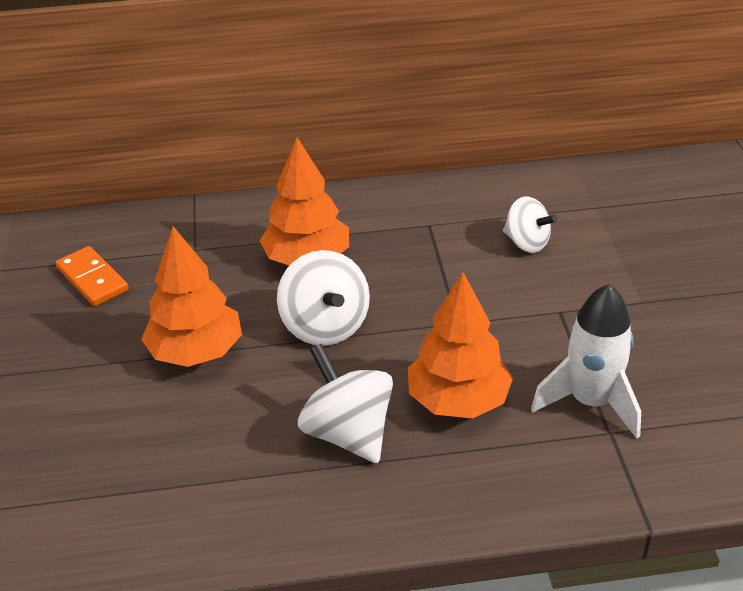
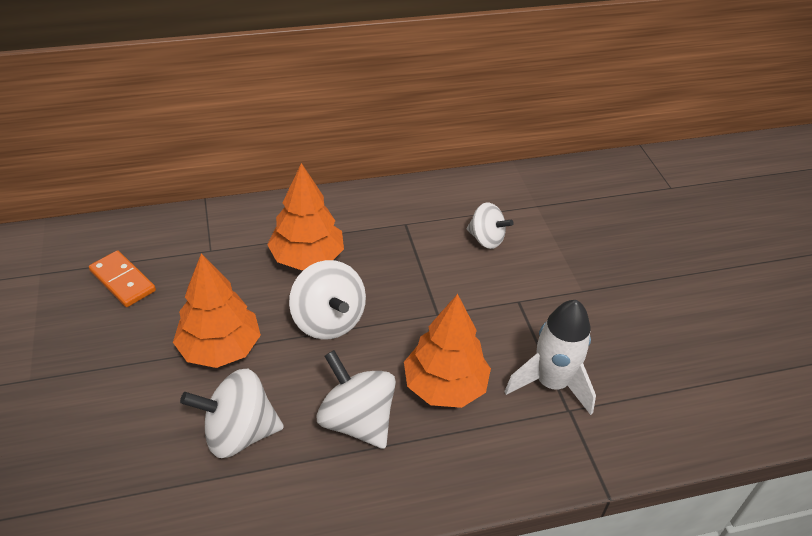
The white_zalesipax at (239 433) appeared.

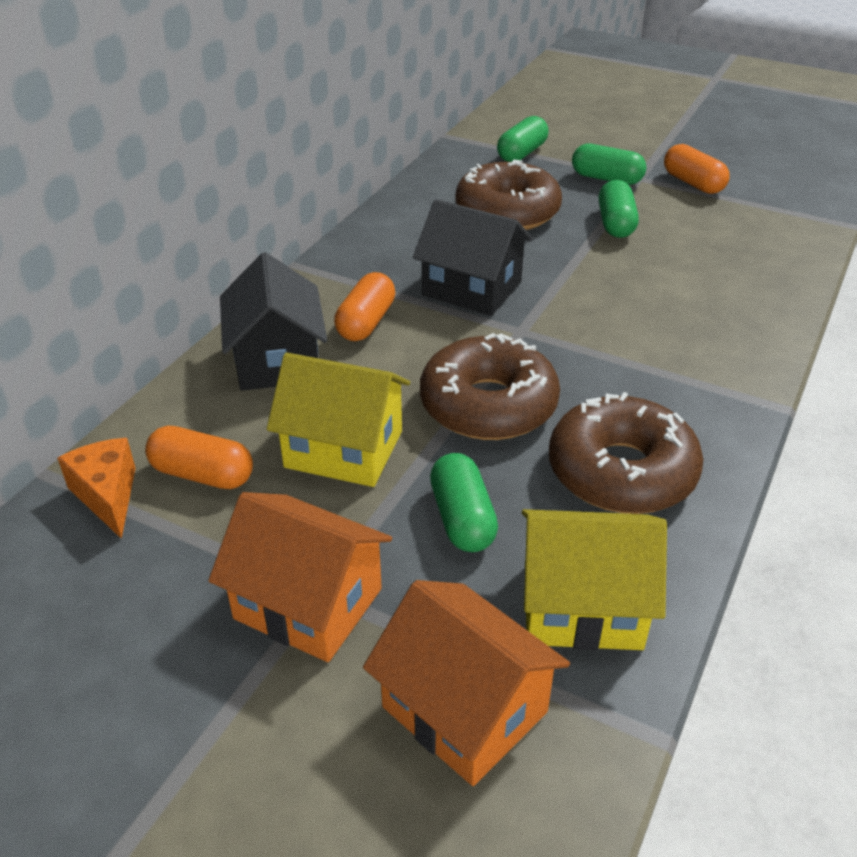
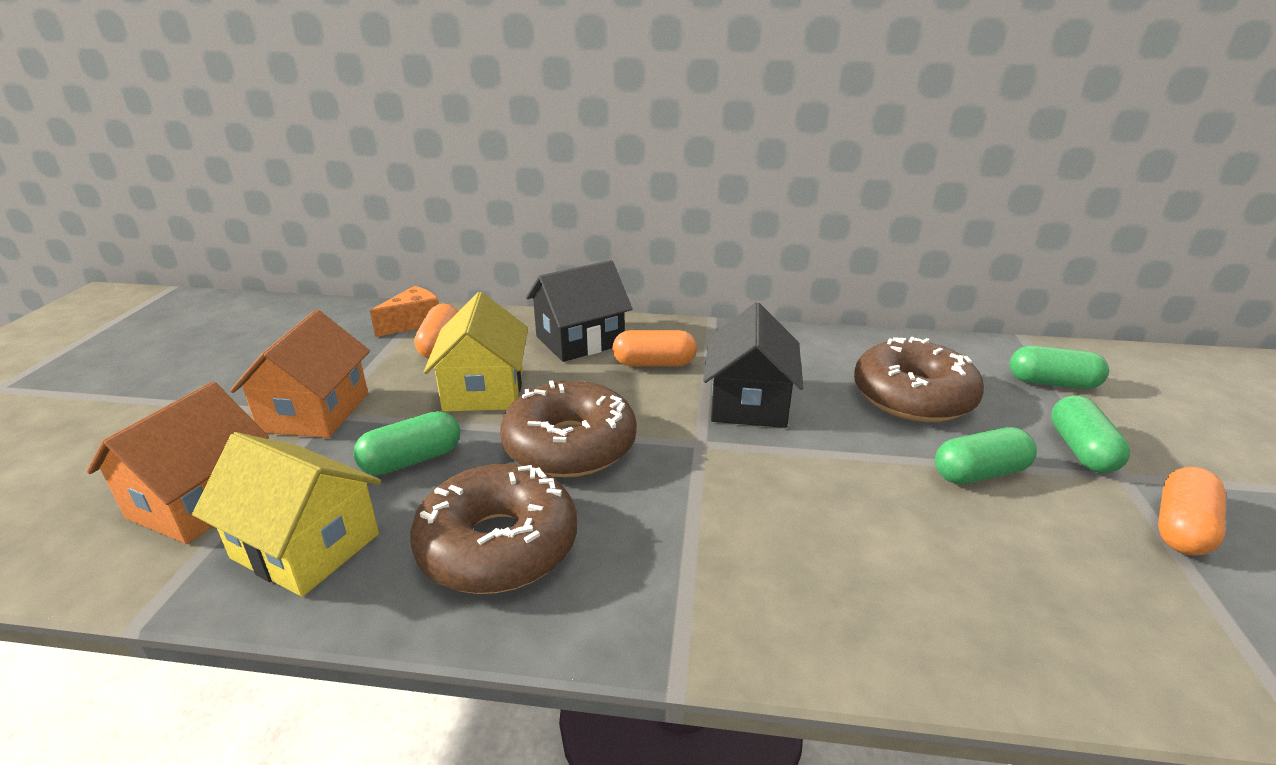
The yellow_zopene at (581 606) turned 45 degrees counterclockwise.

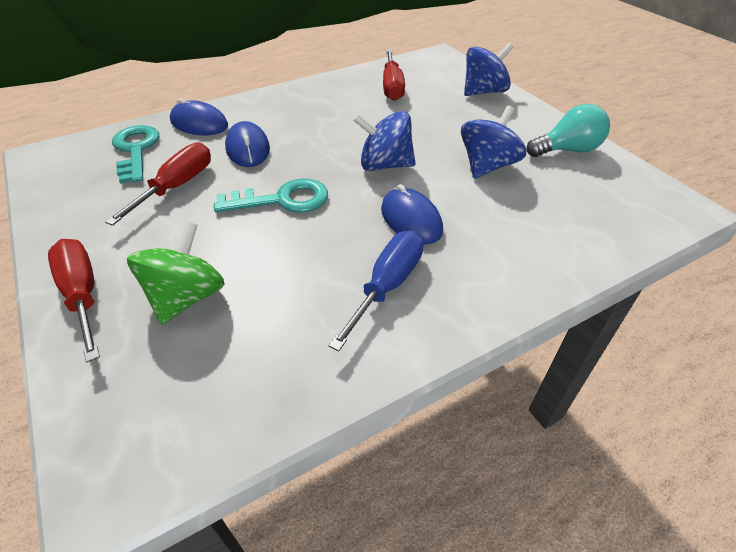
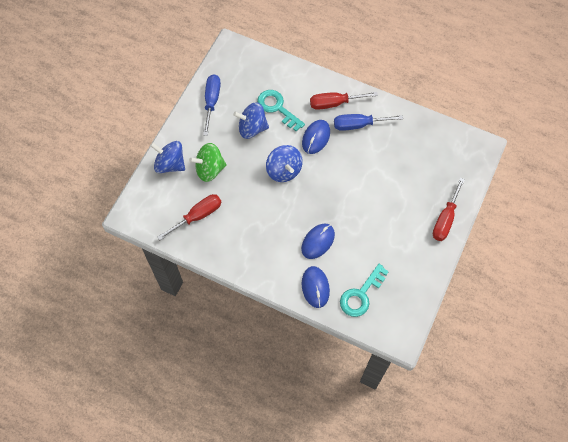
The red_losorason moved from (177 186) to (334 103). The green_zalesipax moved from (187 297) to (209 169). The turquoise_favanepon moved from (283 200) to (277 108). The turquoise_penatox at (567 150) was replaced by the blue_losorason at (212 101).

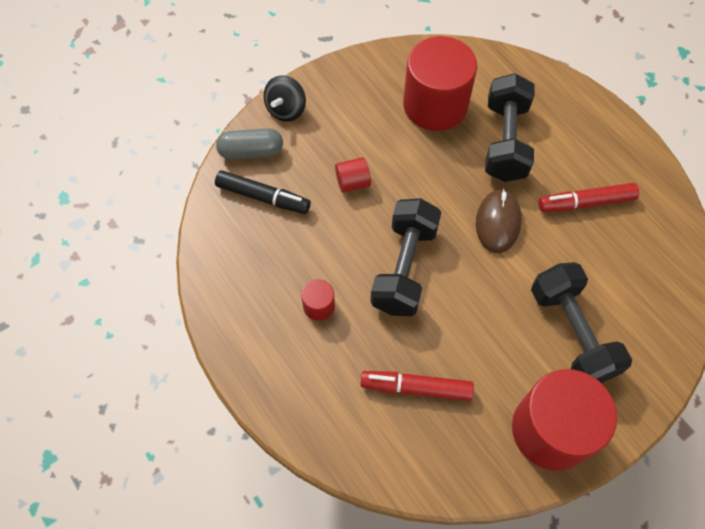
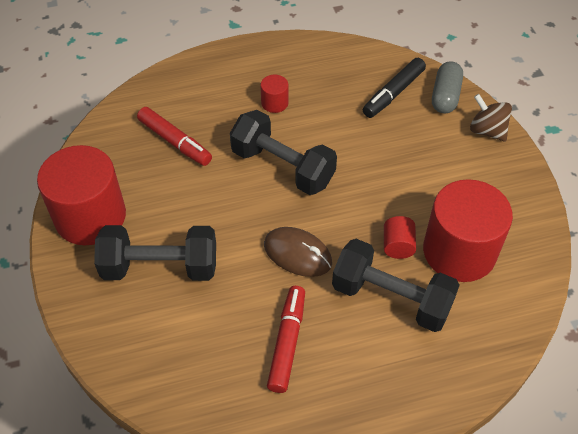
The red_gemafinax moved from (352 182) to (397 246). The black_zalesipax at (286 110) became the brown_zalesipax at (487 130). The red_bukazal at (416 388) turned 105 degrees clockwise.

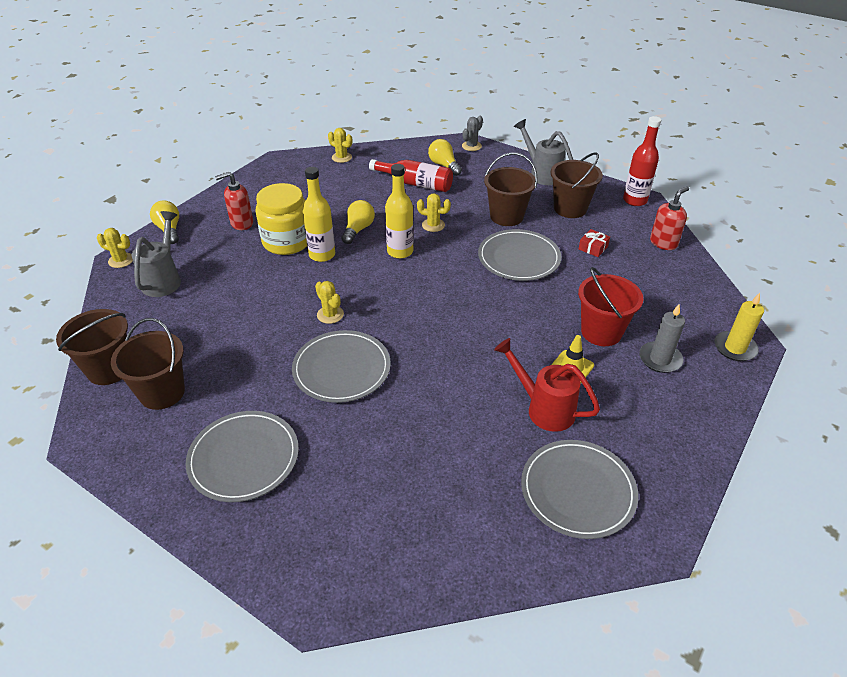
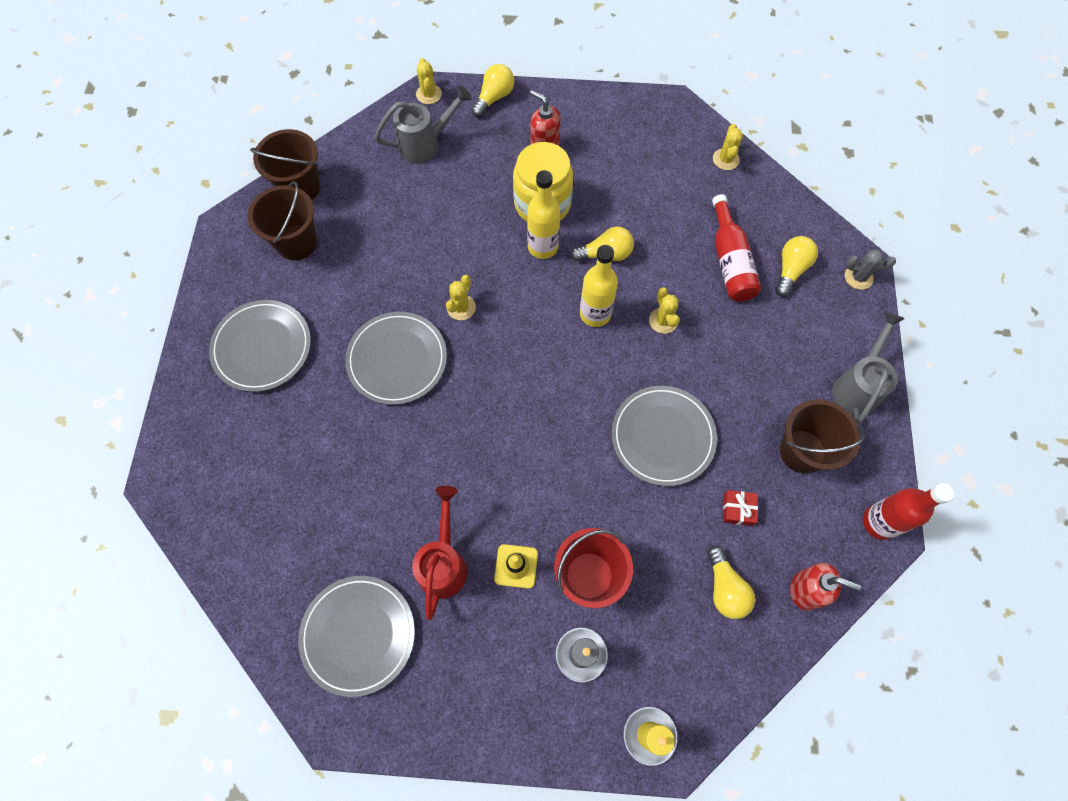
The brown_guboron at (506 216) disappeared. The yellow_penatox at (725 588) appeared.

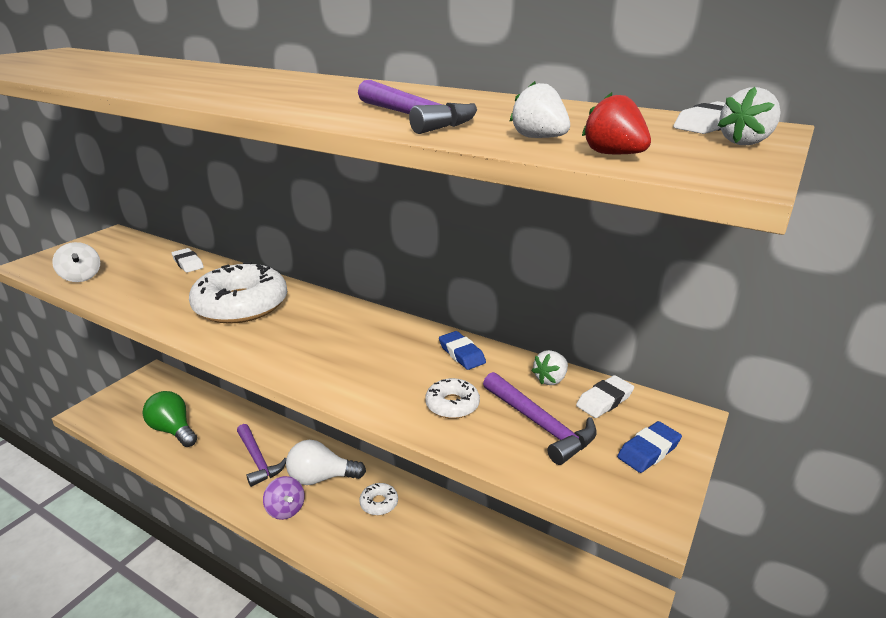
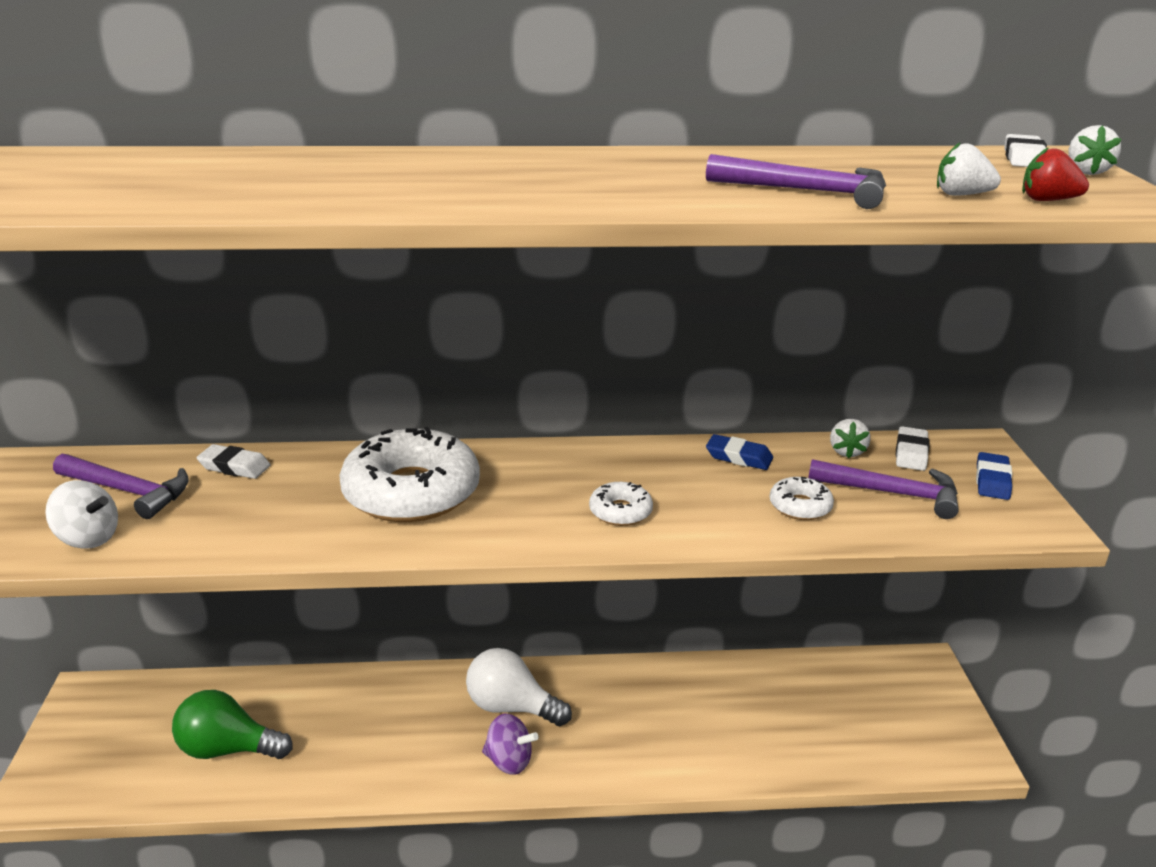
The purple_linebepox moved from (258 460) to (128 491). The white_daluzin moved from (379 503) to (620 512). The white_penatox at (321 477) turned 60 degrees clockwise.

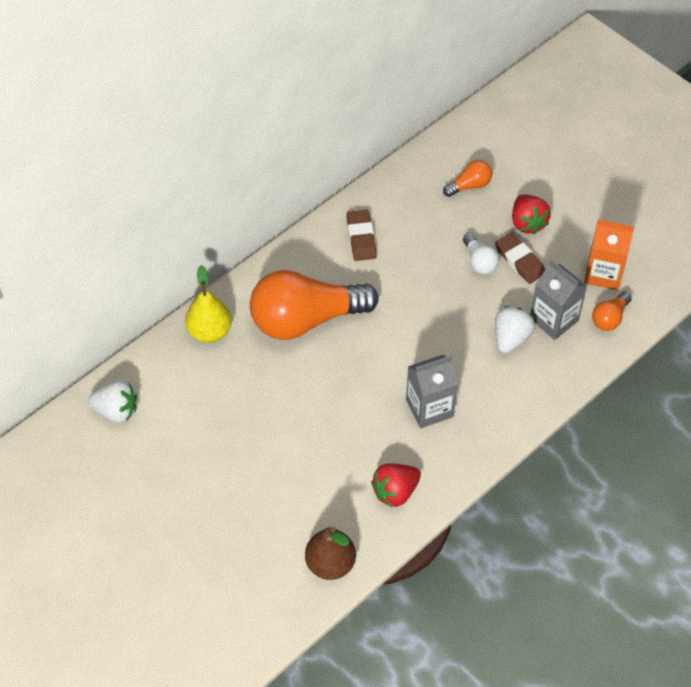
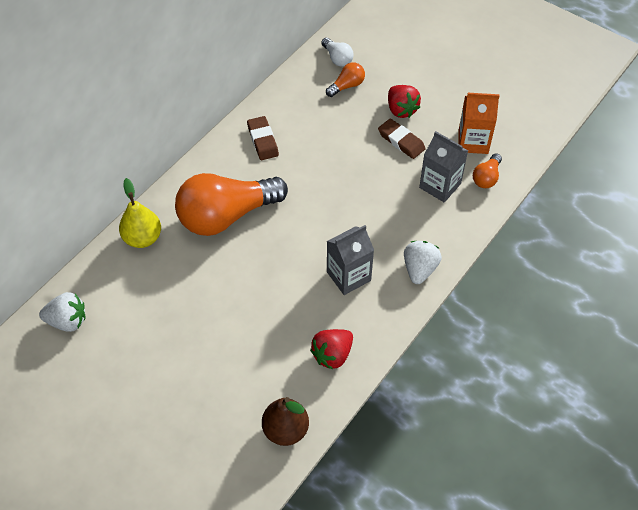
The white_penatox moved from (479 261) to (337 58). The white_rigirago moved from (511 338) to (419 269).

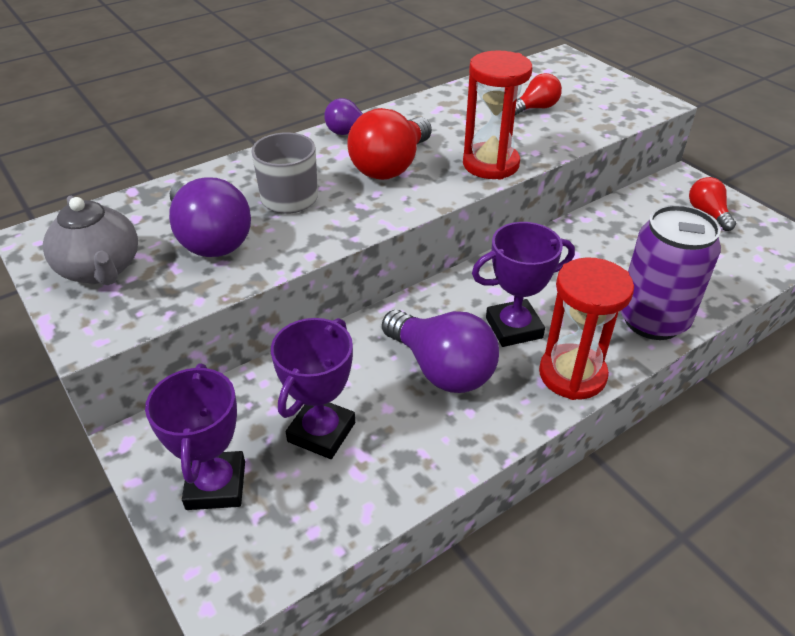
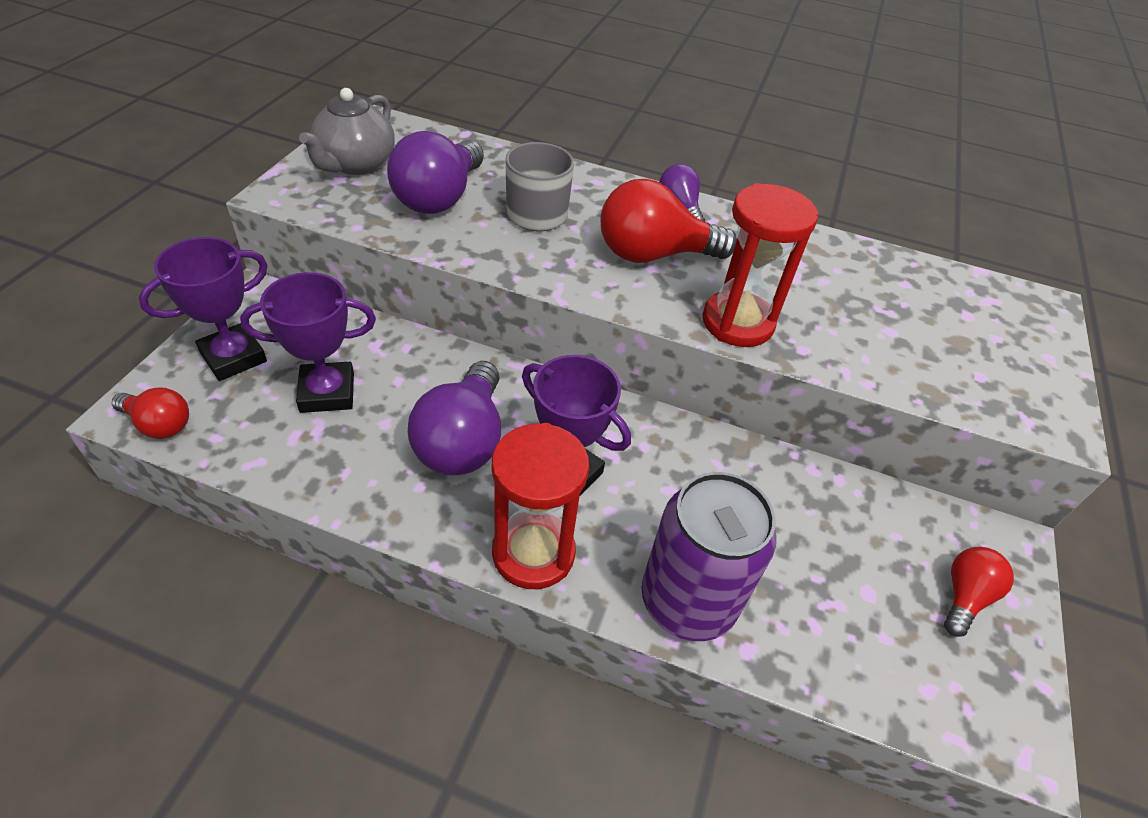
The red_penatox moved from (535 108) to (159 424).

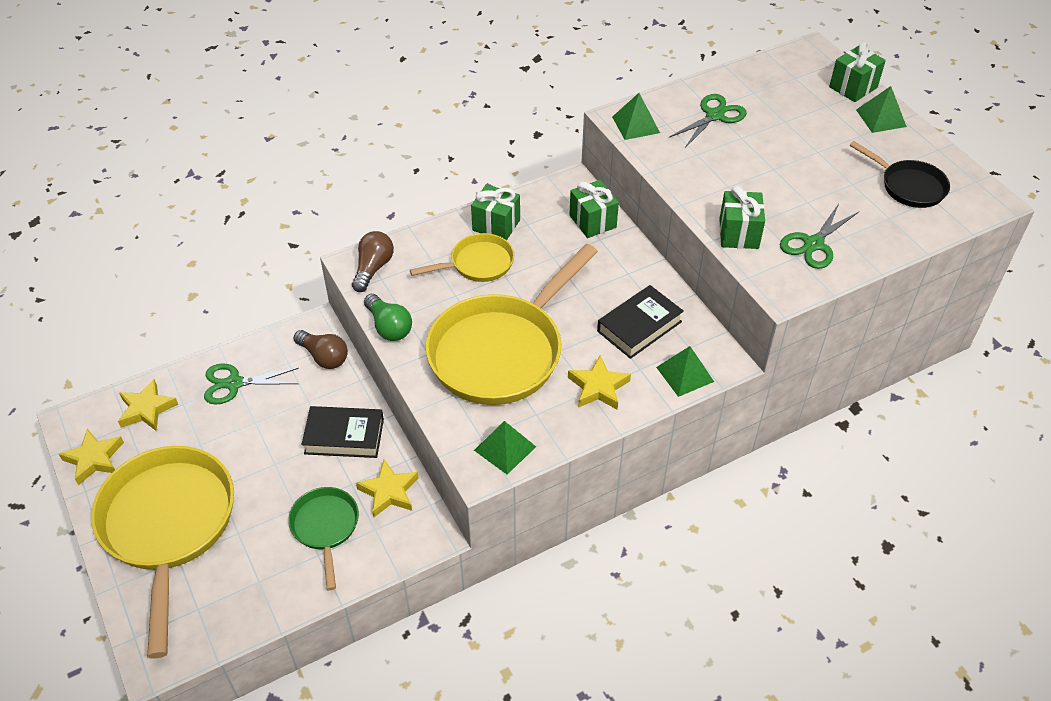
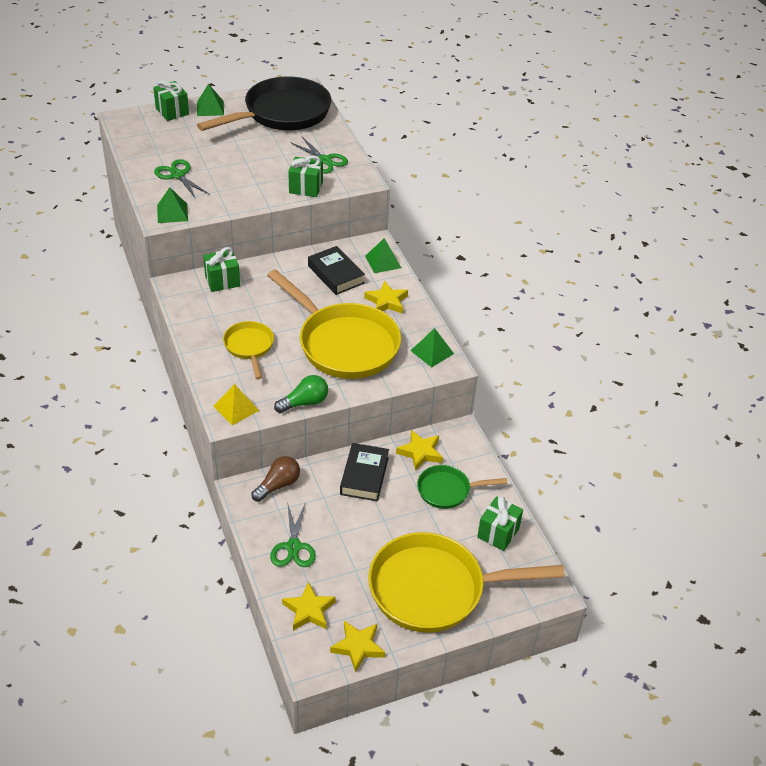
The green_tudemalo moved from (496 225) to (498 533). The brown_penatox at (373 268) was replaced by the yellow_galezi at (236 408). The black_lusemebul at (909 186) changed to 1.99 times the size.

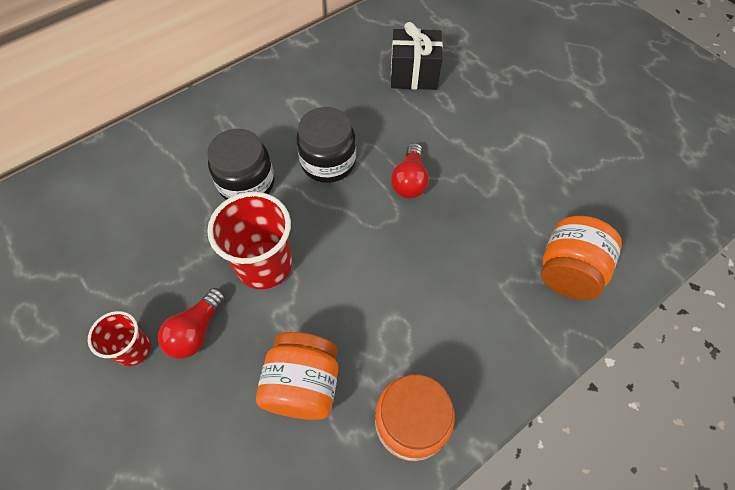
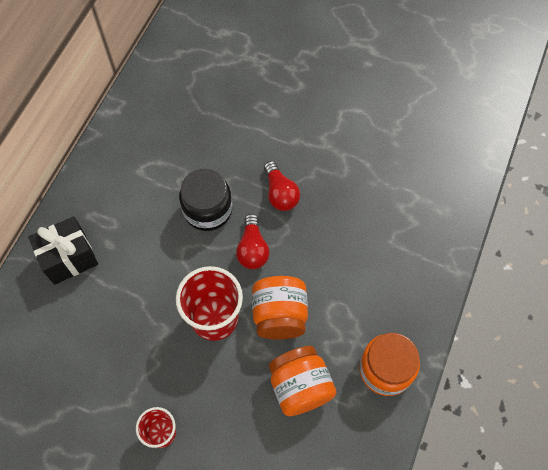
The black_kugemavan at (246 183) disappeared. The red_penatox moved from (196 331) to (252 249). The black_tudemalo moved from (414 75) to (69 258). The orange_kugemavan moved from (568 272) to (279 315).

